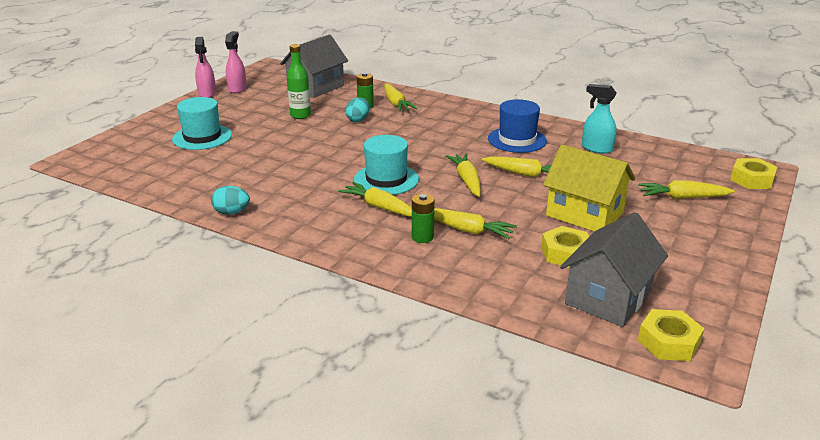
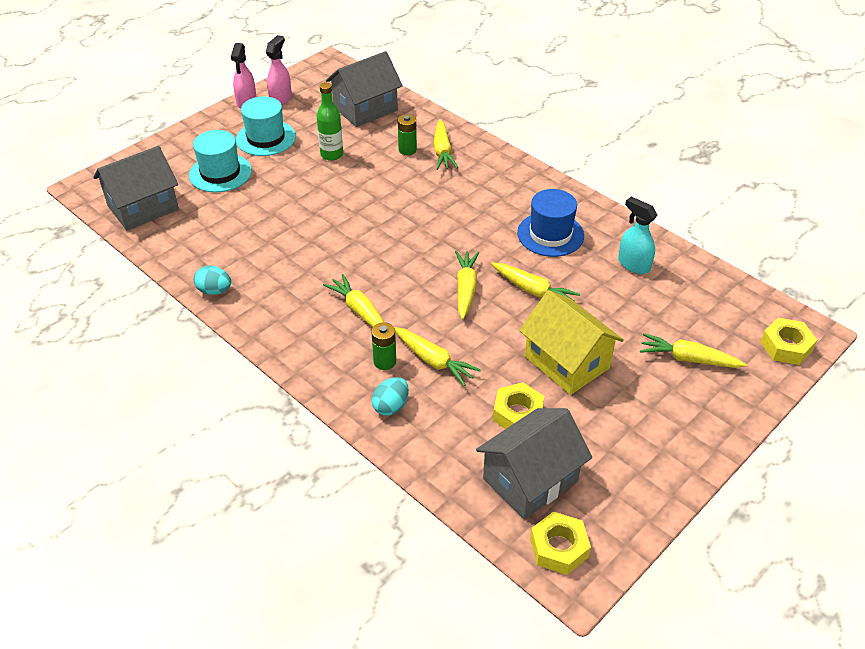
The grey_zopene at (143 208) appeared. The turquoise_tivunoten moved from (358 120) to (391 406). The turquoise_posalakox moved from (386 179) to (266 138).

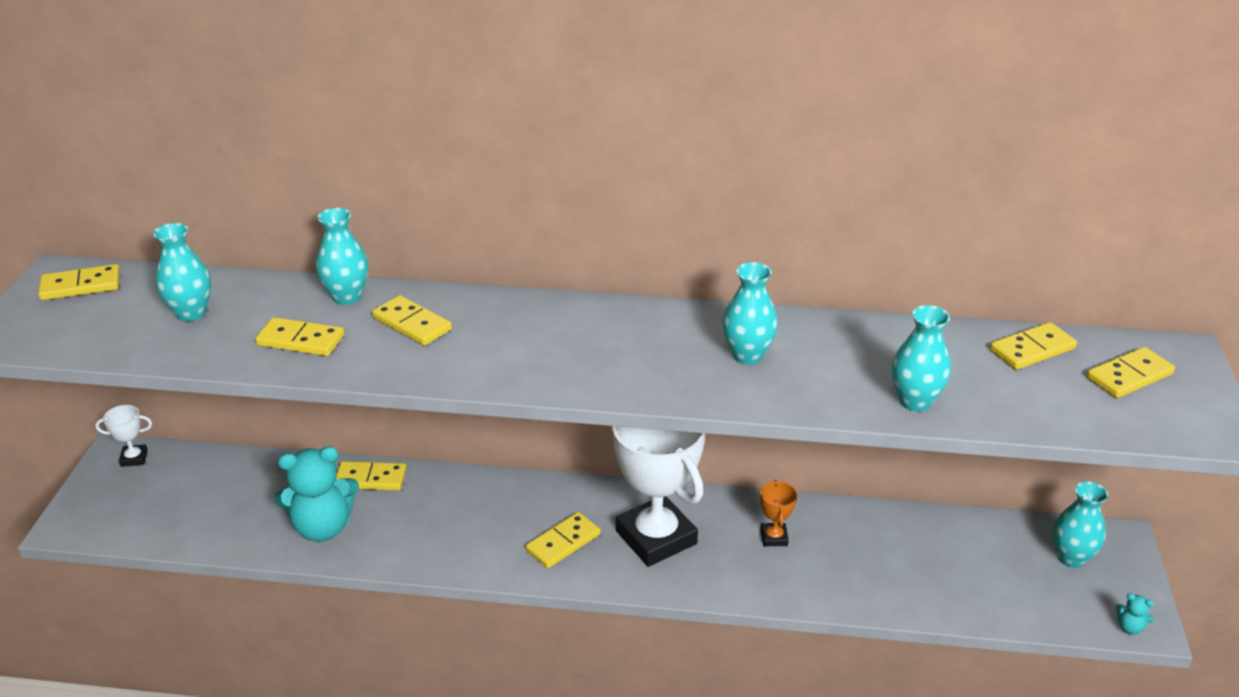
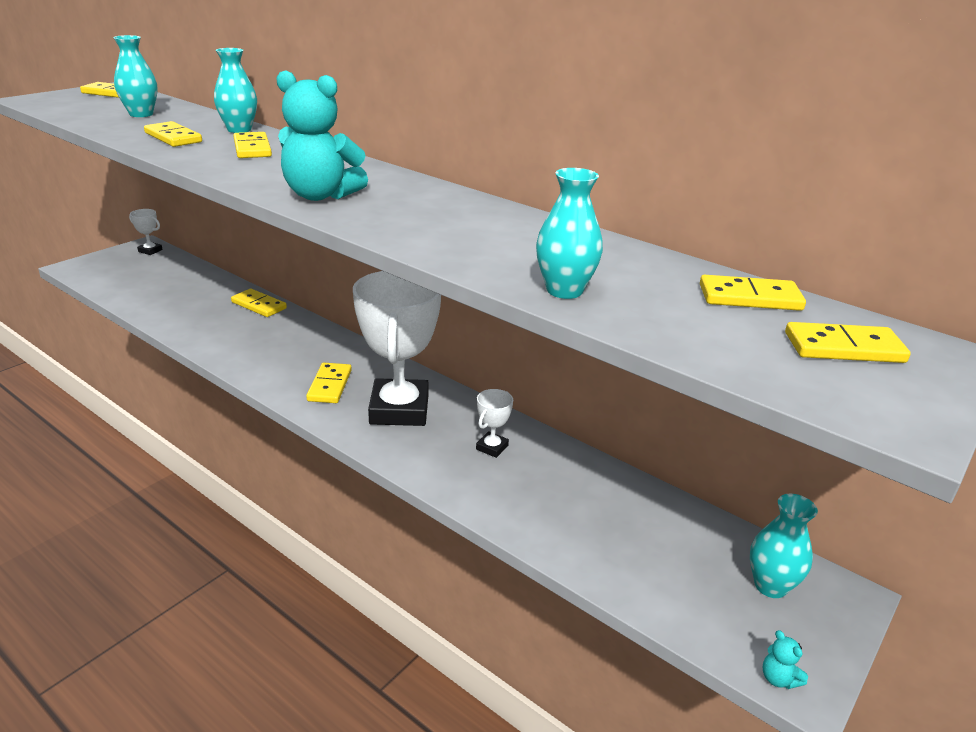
The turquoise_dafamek at (747 355) disappeared. The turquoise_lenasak moved from (322 527) to (320 195). The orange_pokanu at (774 537) became the white_pokanu at (492 447). The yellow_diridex at (563 543) turned 75 degrees counterclockwise.

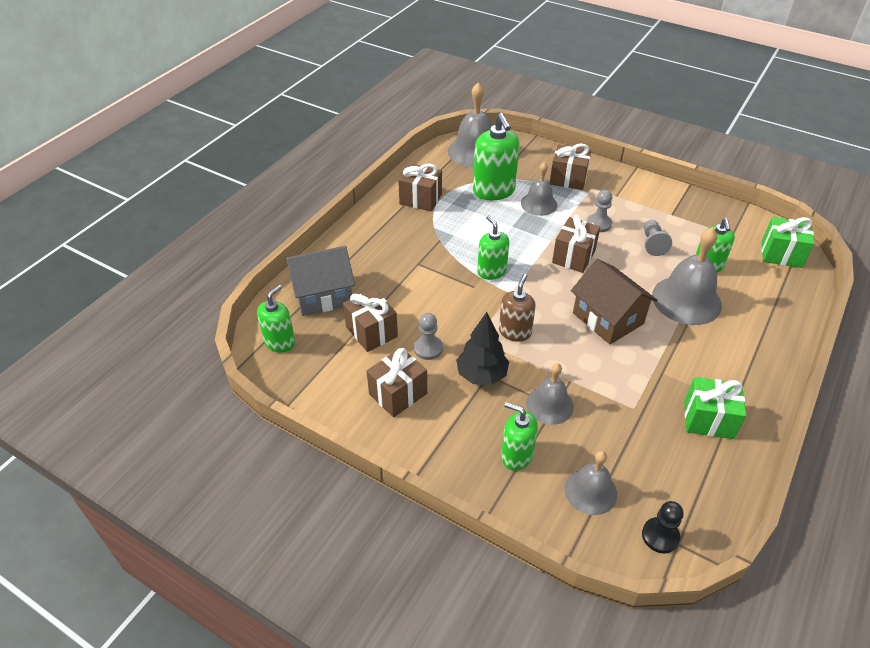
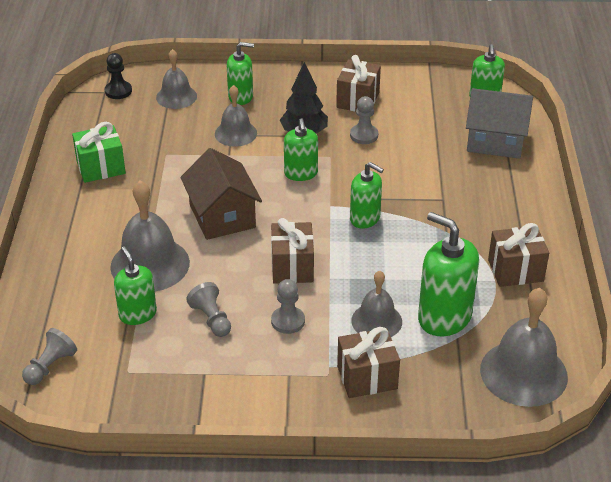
The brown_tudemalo at (371 332) disappeared. The green_tudemalo at (781 254) was replaced by the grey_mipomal at (50 366). The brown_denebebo at (515 332) became the green_denebebo at (301 173). The grey_zopene at (323 295) turned 60 degrees clockwise. The brown_zopene at (608 318) turned 45 degrees clockwise.

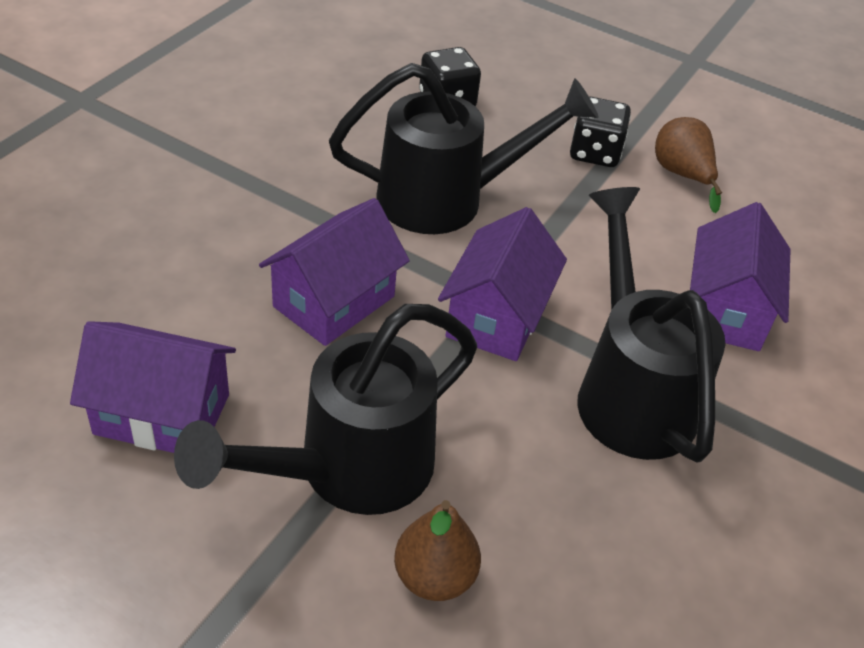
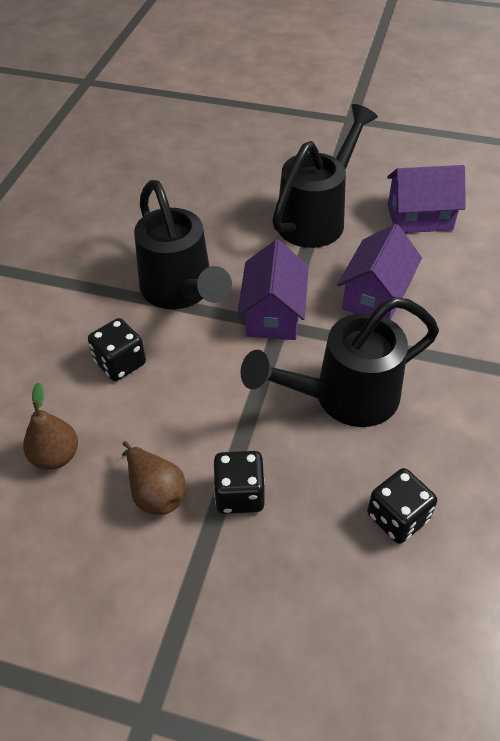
The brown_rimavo moved from (434 577) to (56 456). The purple_zopene at (725 310) was replaced by the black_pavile at (120 363).

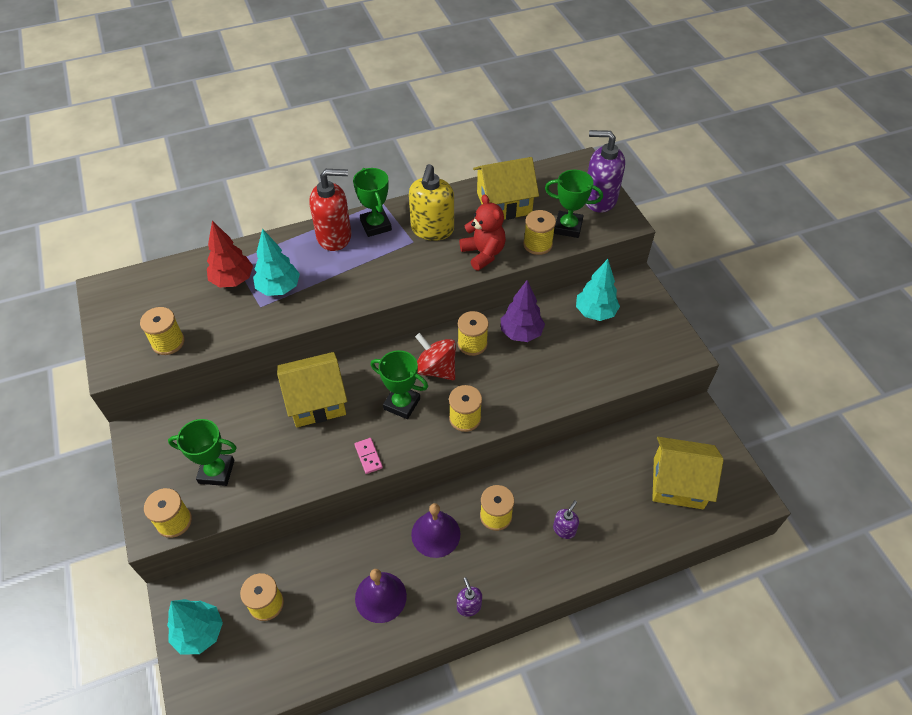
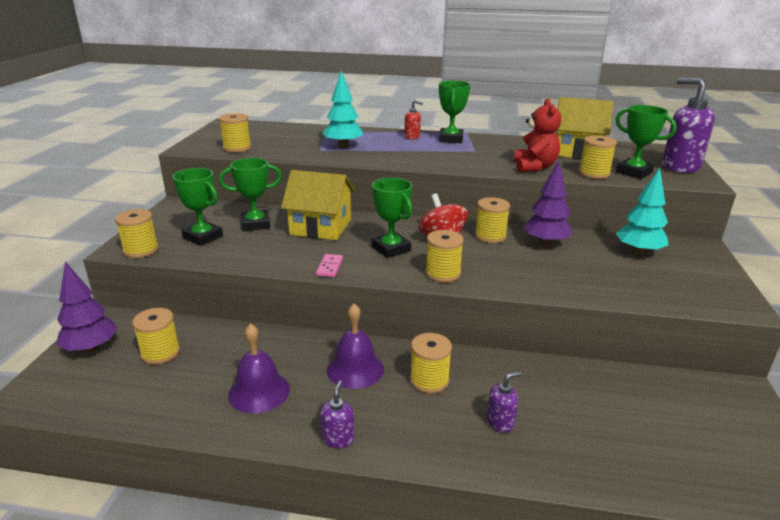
The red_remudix at (233 280) disappeared. The yellow_denebebo at (432 229) disappeared. The yellow_zopene at (678 483) disappeared. The green_pokanu at (255 224) appeared. The turquoise_remudix at (199 633) became the purple_remudix at (91 348). The red_denebebo at (334 236) changed to 0.48 times the size.

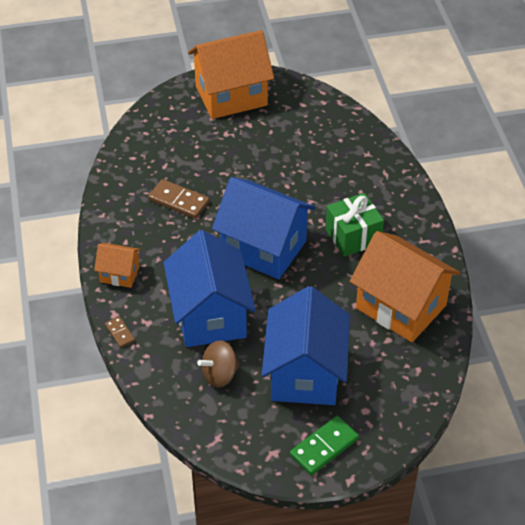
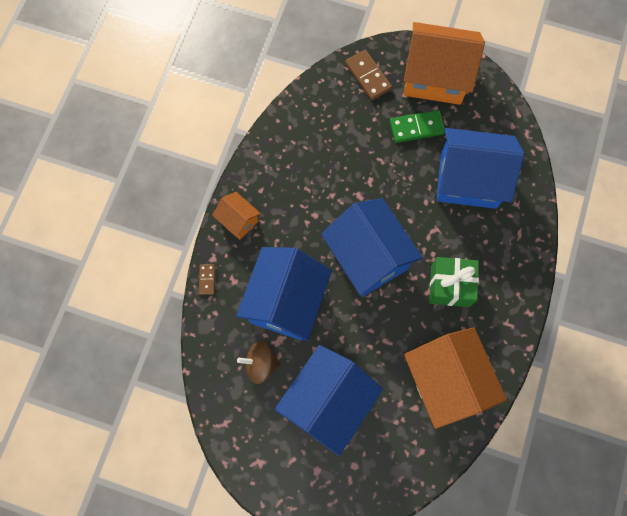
The blue_zopene at (468 180) appeared. The brown_diridex moved from (179 201) to (368 76). The green_diridex moved from (324 447) to (416 128).

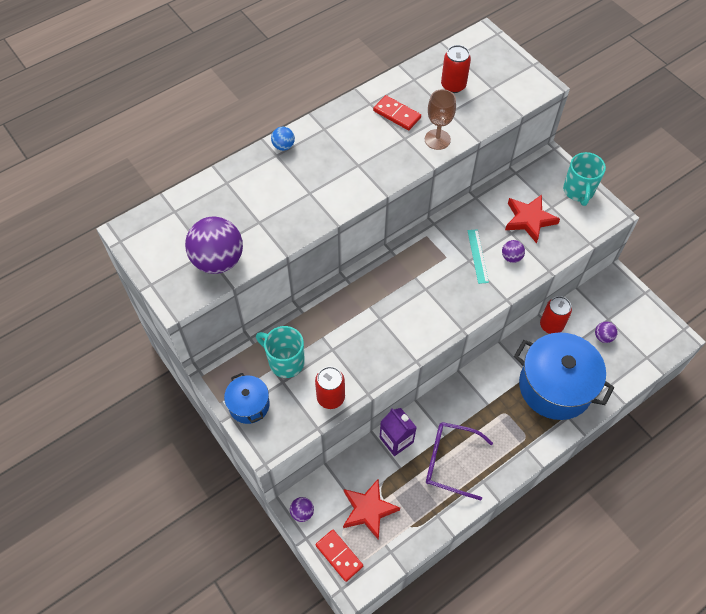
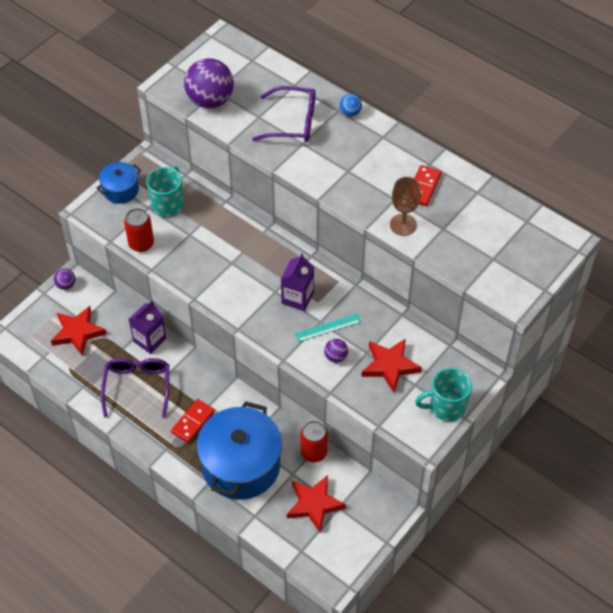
The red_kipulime at (453 85) disappeared. The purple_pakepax at (293 122) appeared. The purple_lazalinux at (297 298) appeared. The red_diridex moved from (339 556) to (193 422). The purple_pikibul at (603 337) was replaced by the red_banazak at (314 504).

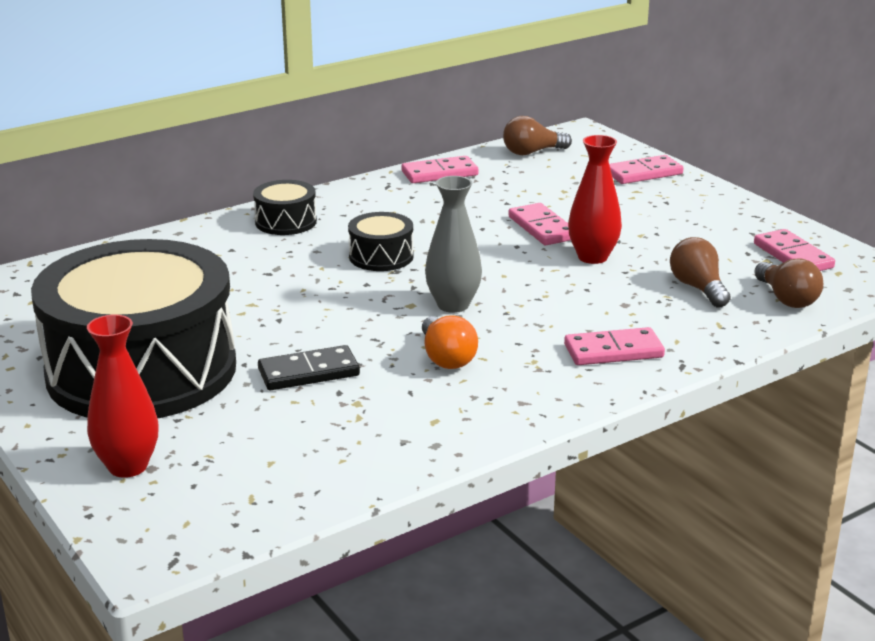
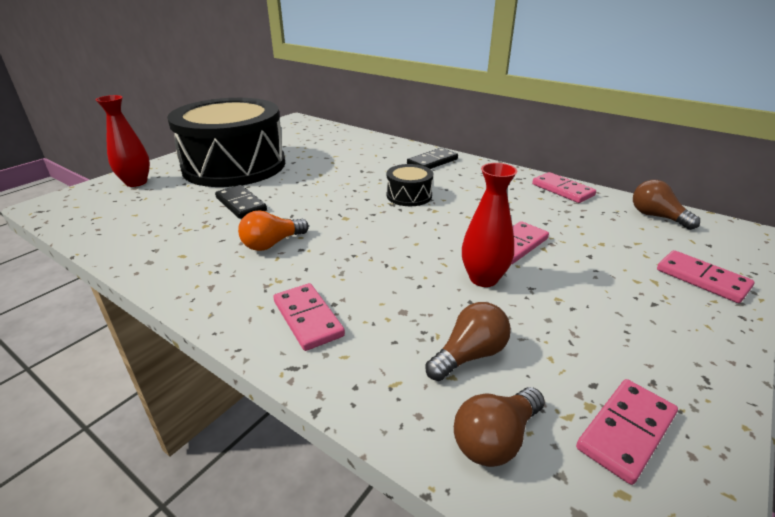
The grey_dafamek at (453 305) disappeared. The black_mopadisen at (286 222) was replaced by the black_diridex at (432 162).

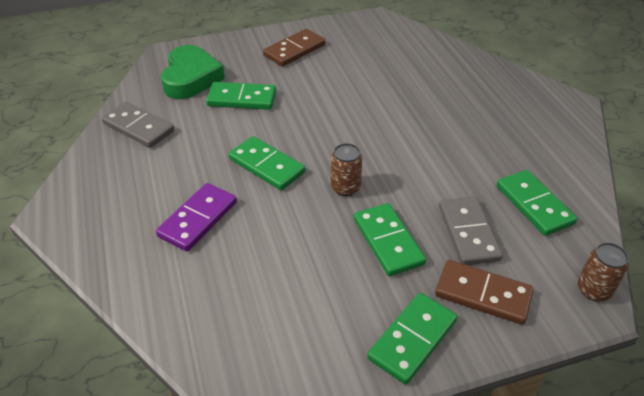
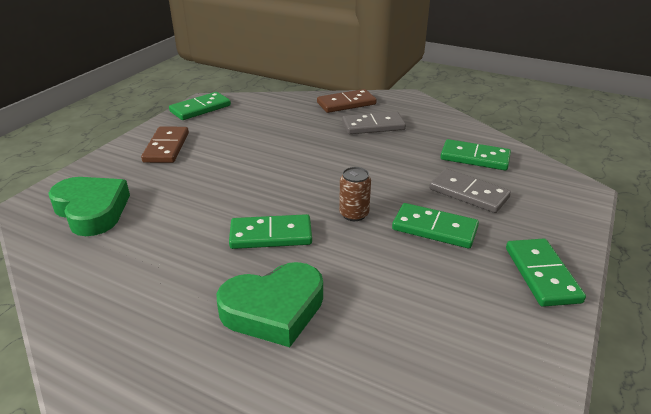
The brown_kipulime at (593 290) disappeared. The grey_diridex moved from (138 127) to (373 126). The green_diridex moved from (242 99) to (200 108). The brown_diridex moved from (483 294) to (346 104). The purple_diridex at (198 219) was replaced by the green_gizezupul at (274 309).

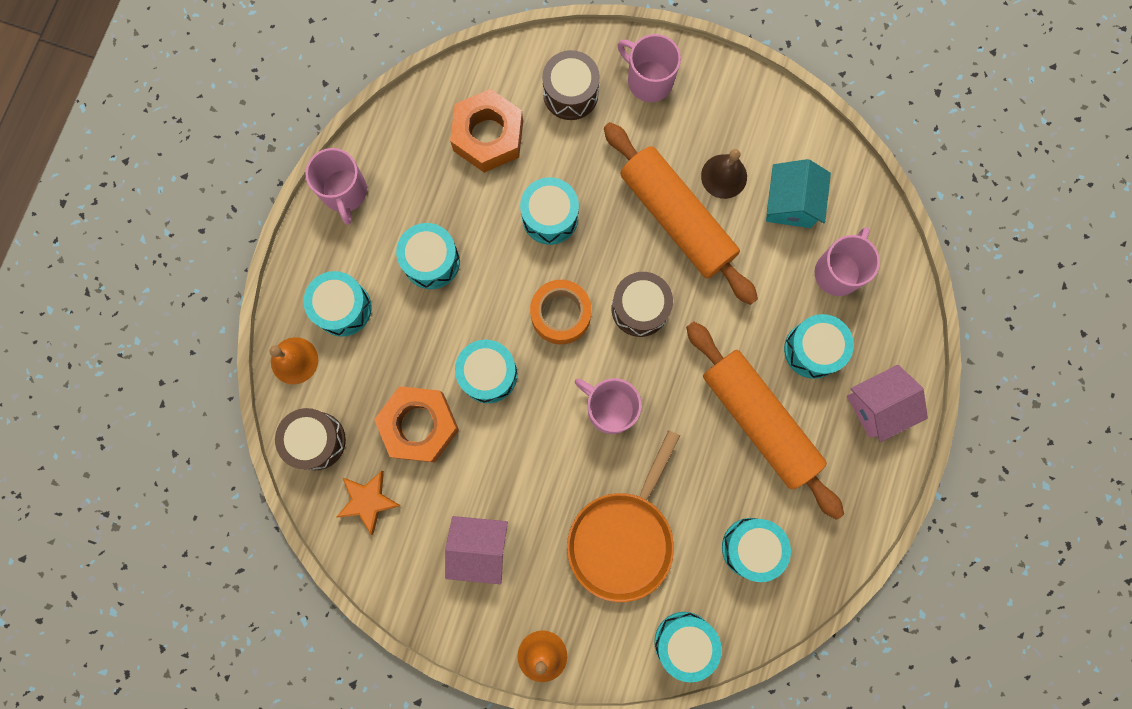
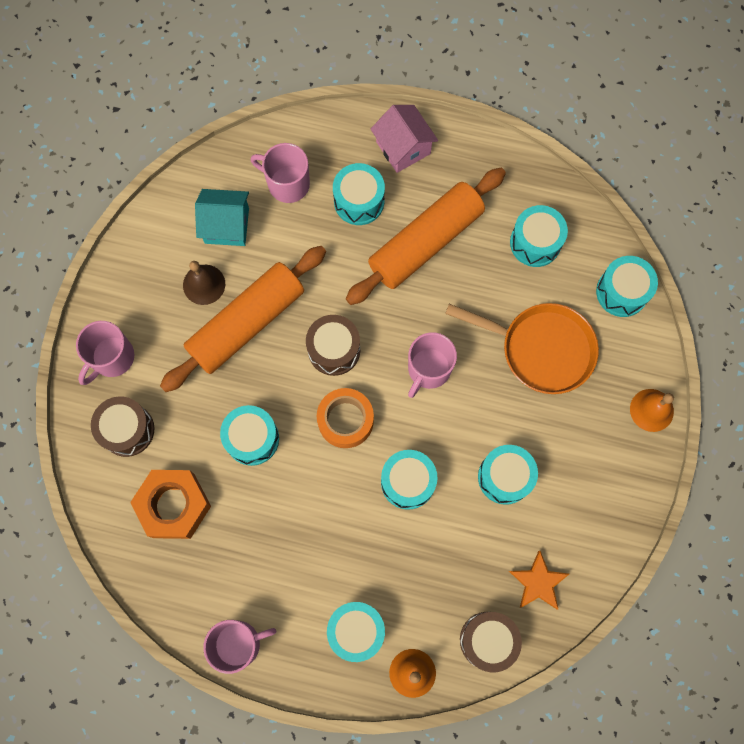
The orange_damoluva at (419 425) disappeared. The pink_zopene at (480 548) disappeared. The turquoise_mopadisen moved from (431 261) to (504 477).

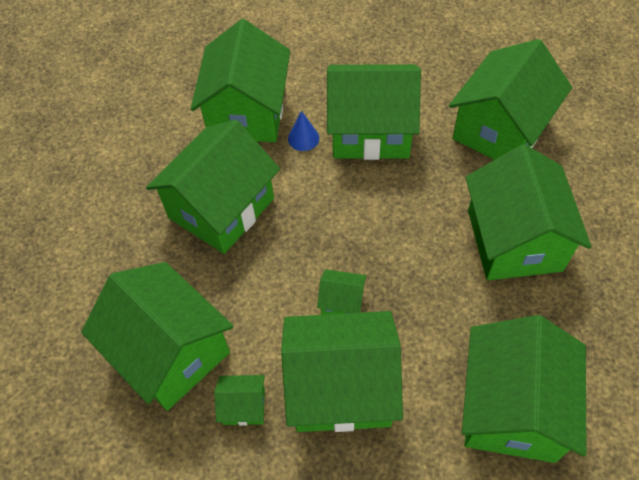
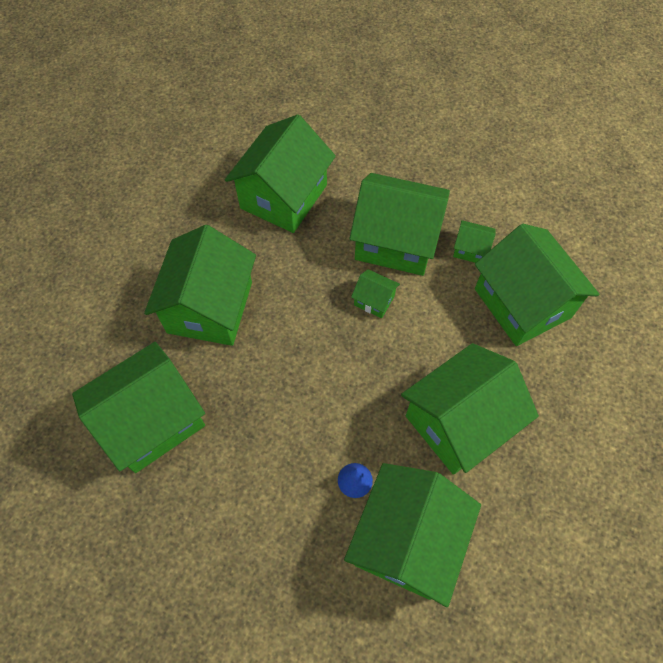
The green_zopene at (370 131) disappeared.

